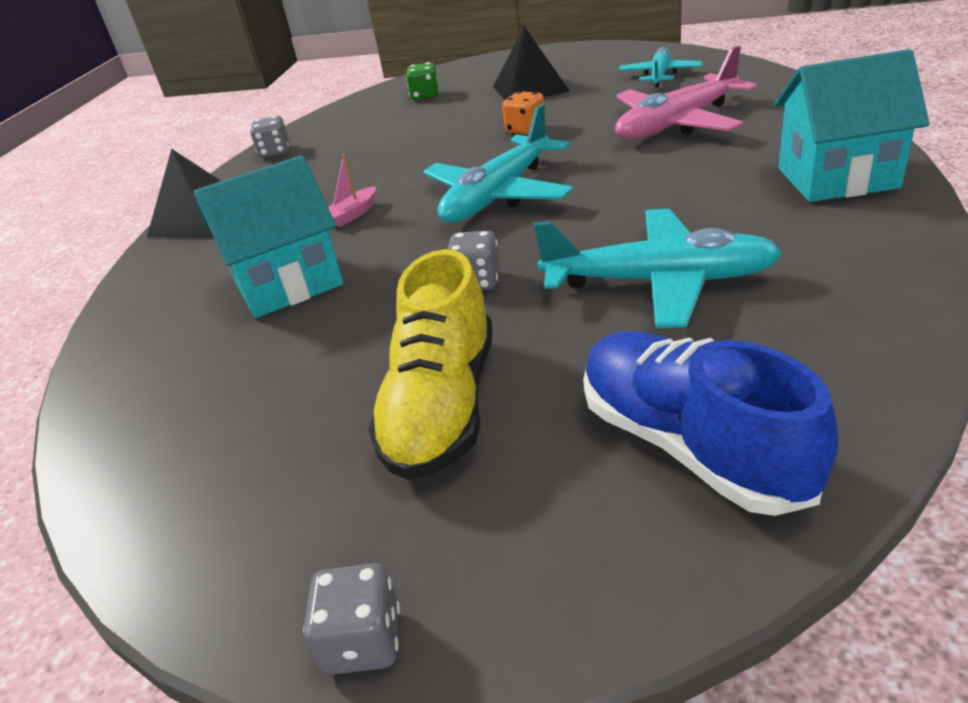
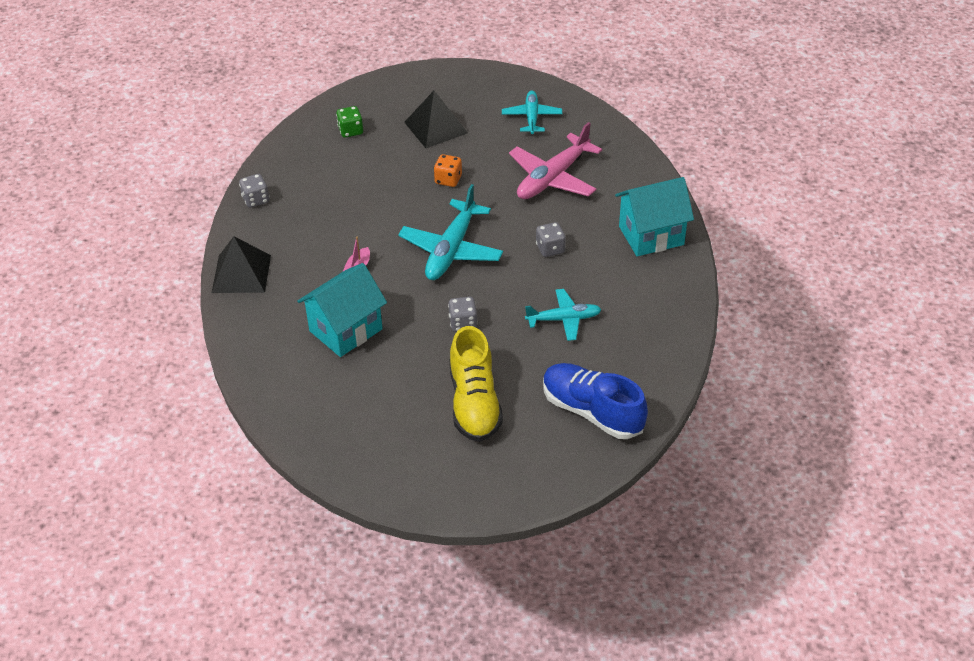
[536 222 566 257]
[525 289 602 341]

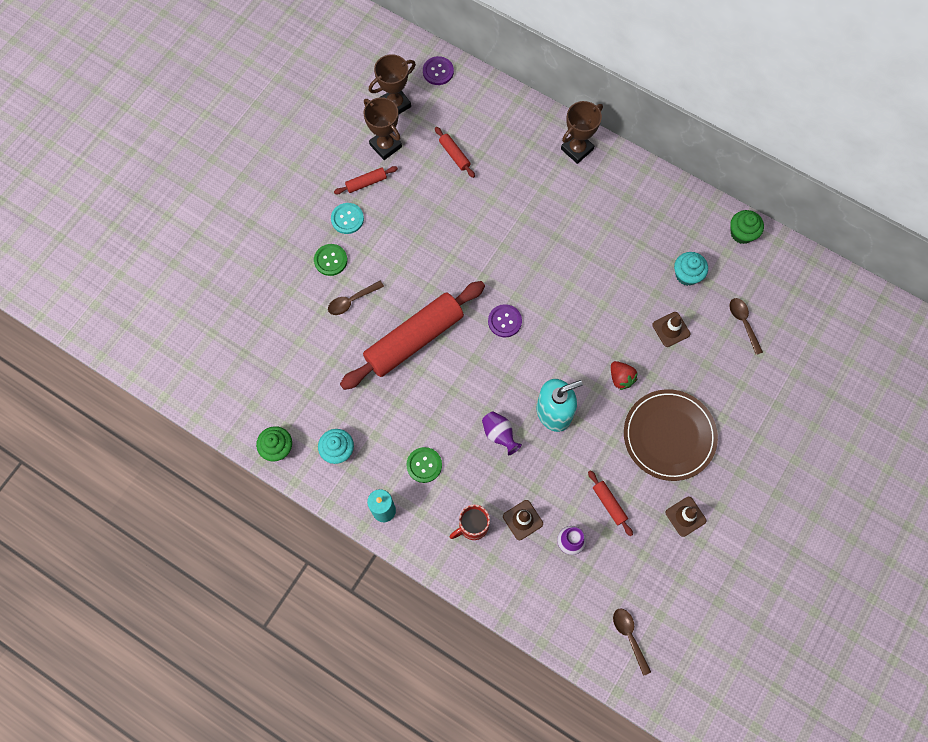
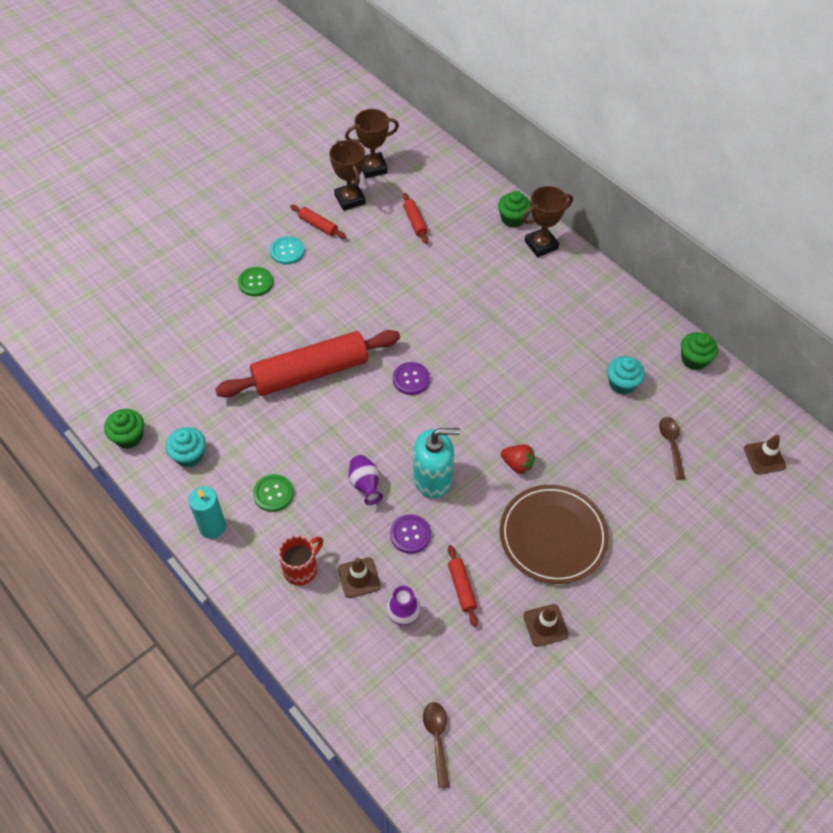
[328 281 384 315] (first image)
[498 191 531 228]
[390 514 431 554]
[744 435 786 474]
[290 205 346 239]
[278 535 323 585]
[501 444 535 474]

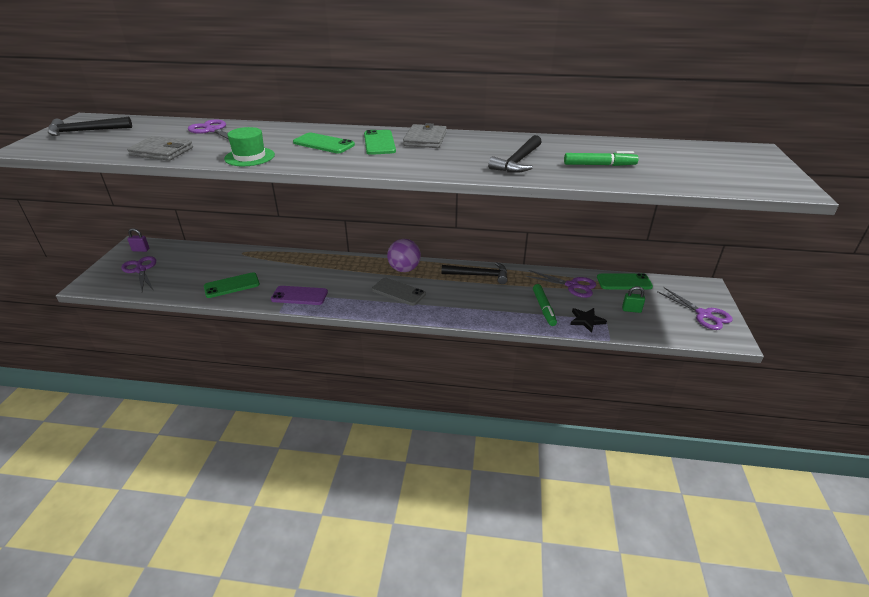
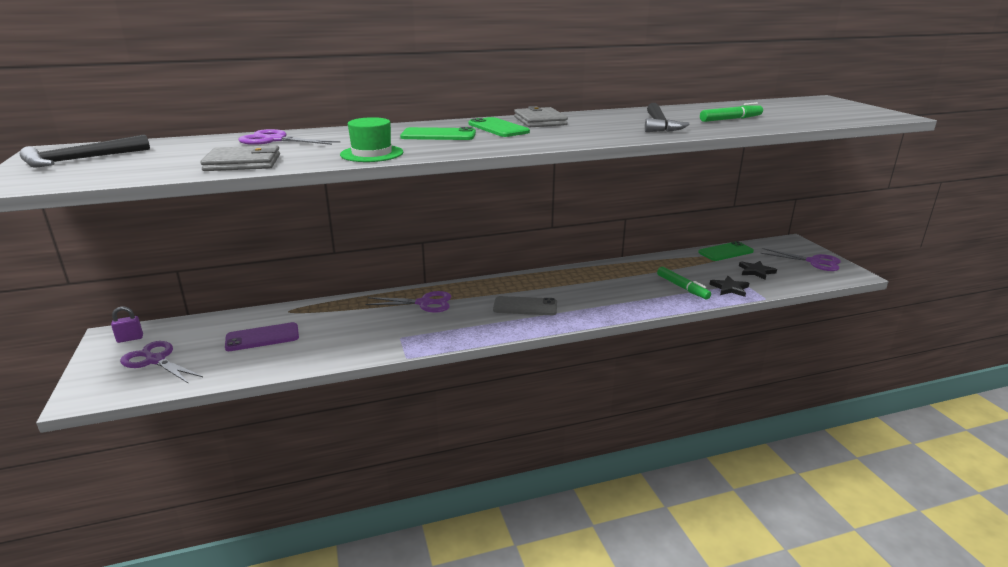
[204 272 260 298] (first image)
[387 239 421 272] (first image)
[441 262 508 284] (first image)
[225 322 299 351]
[365 291 451 313]
[739 261 777 280]

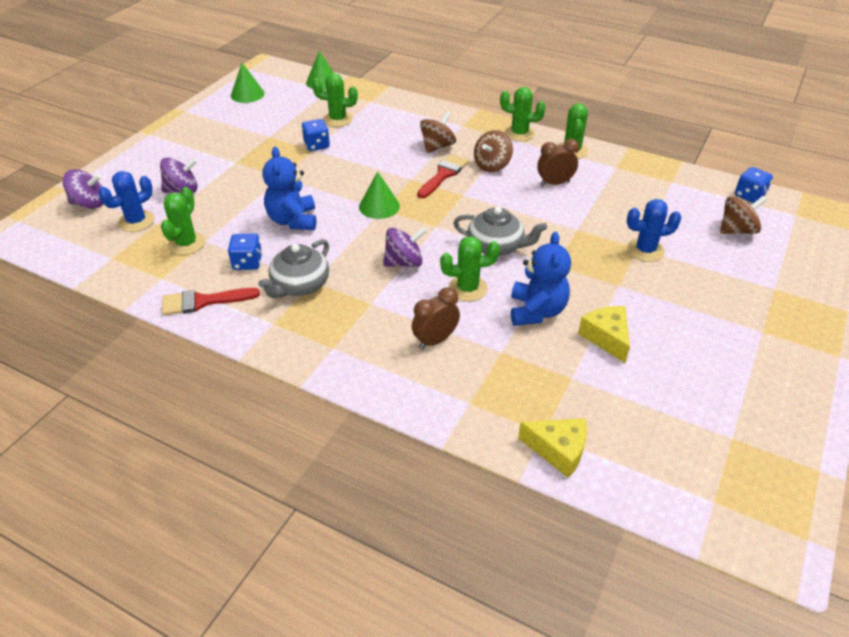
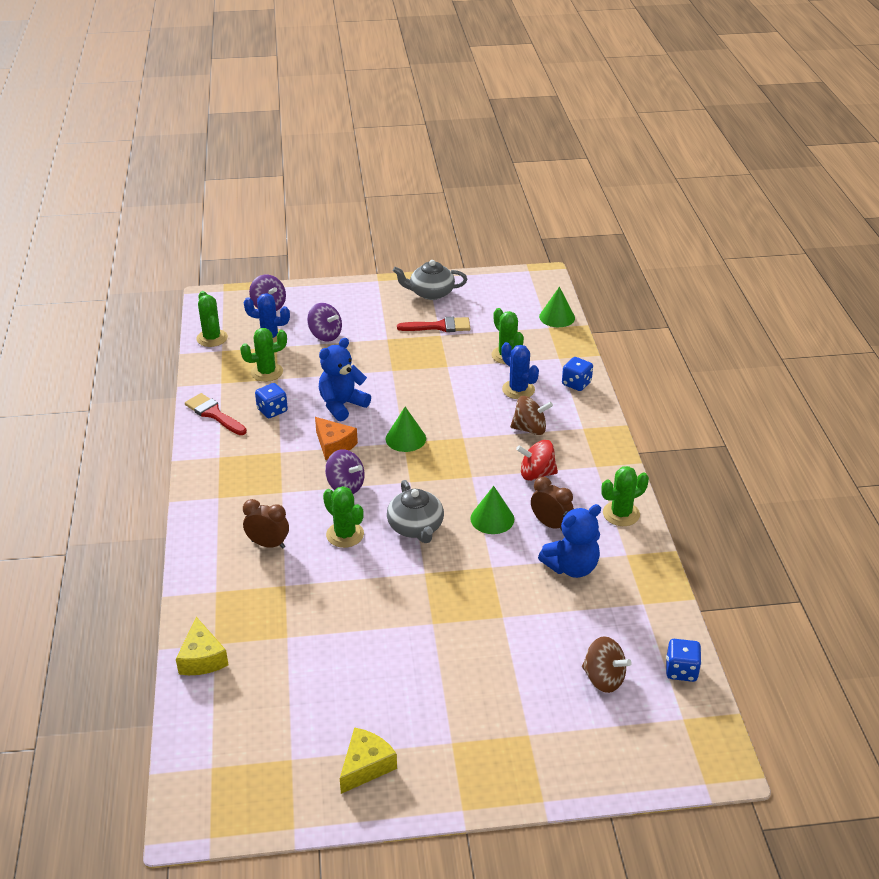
[315 417 358 460]
[470 486 514 534]
[393 260 467 300]
[562 357 593 391]
[397 317 470 332]
[196 291 228 347]
[538 504 601 578]
[340 727 397 794]
[501 342 539 399]
[516 440 558 481]

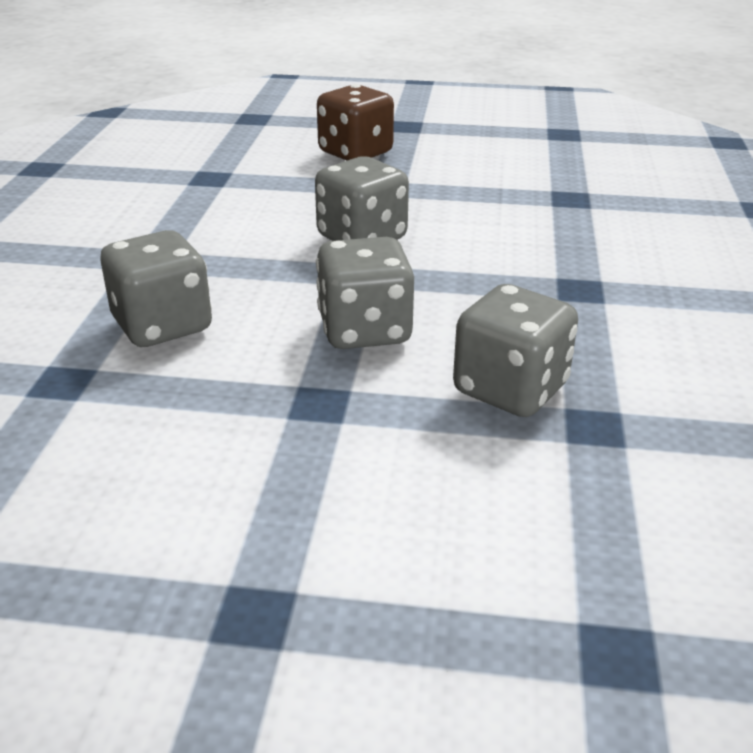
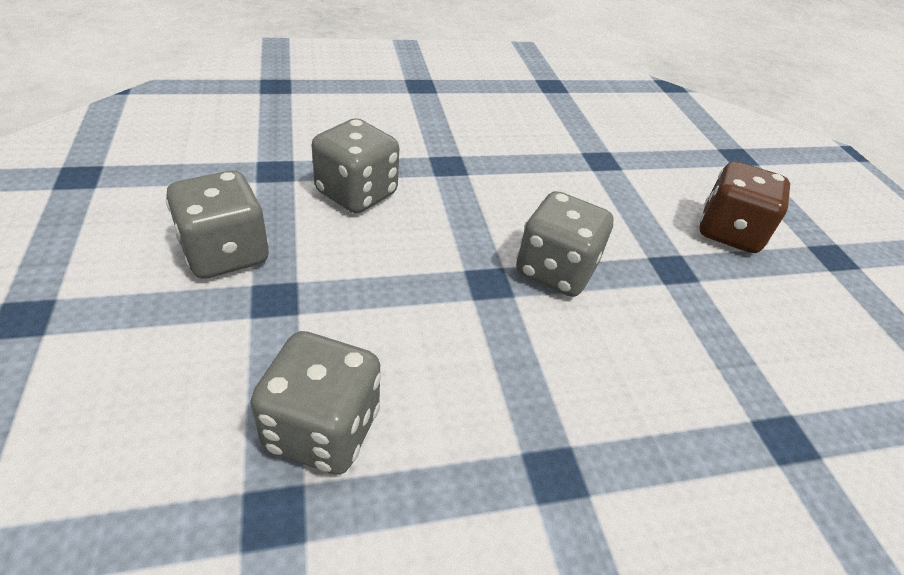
[166 170 269 279]

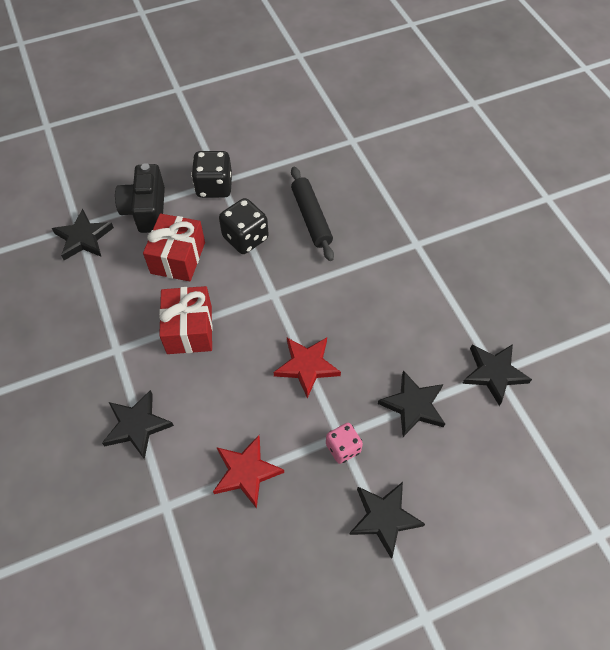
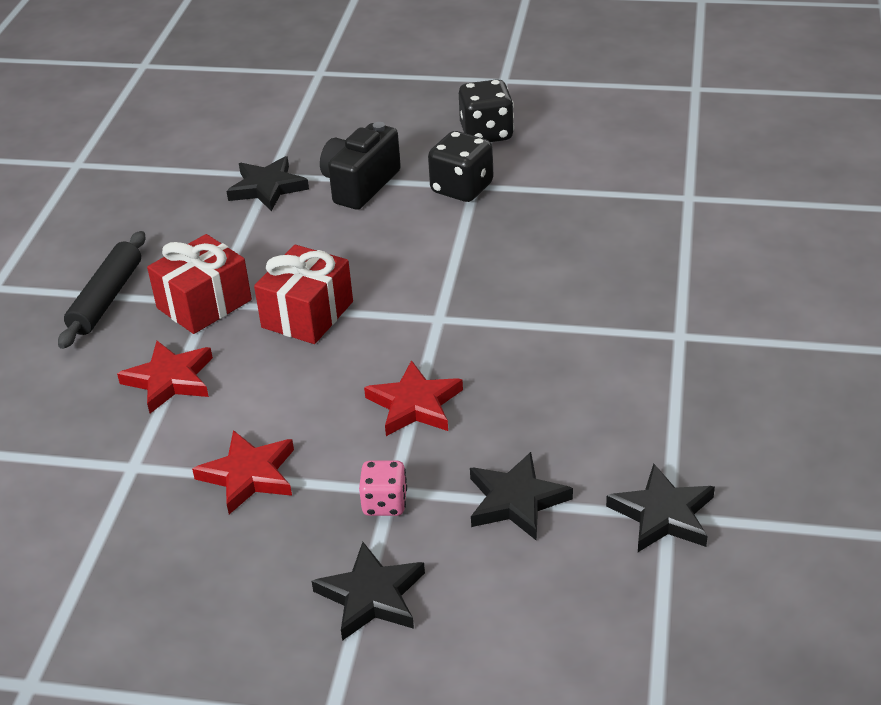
[147 234 252 334]
[459 79 514 142]
[58 231 146 349]
[117 341 213 413]

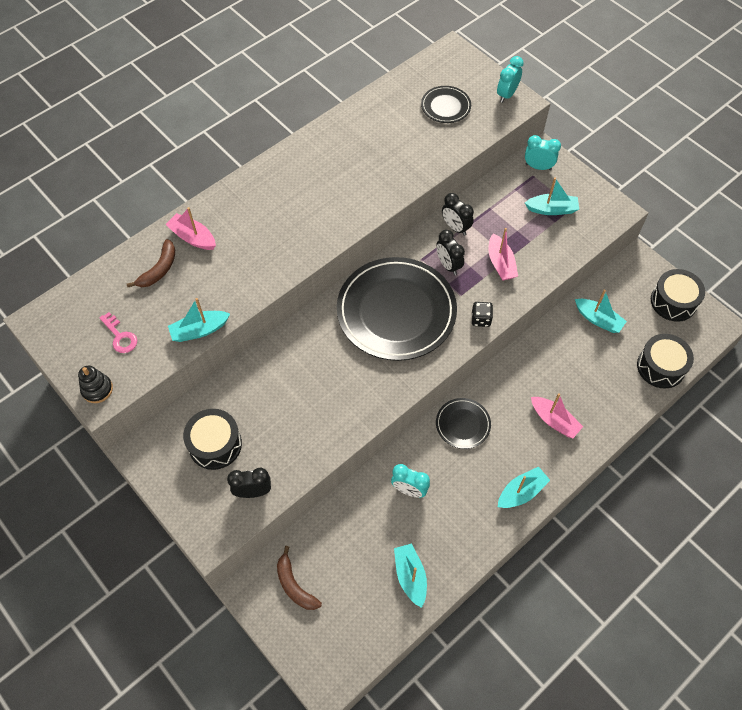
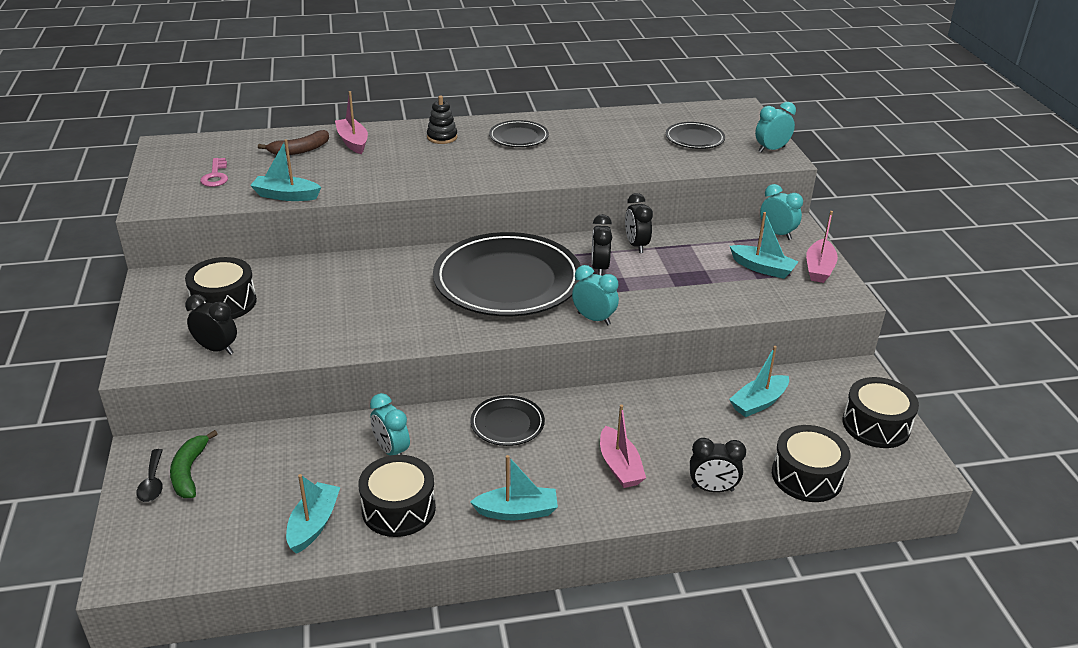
[136 449 163 502]
[359 455 436 537]
[489 120 549 147]
[690 438 746 492]
[427 95 458 144]
[806 211 838 283]
[572 265 619 325]
[170 430 217 498]
[729 346 789 417]

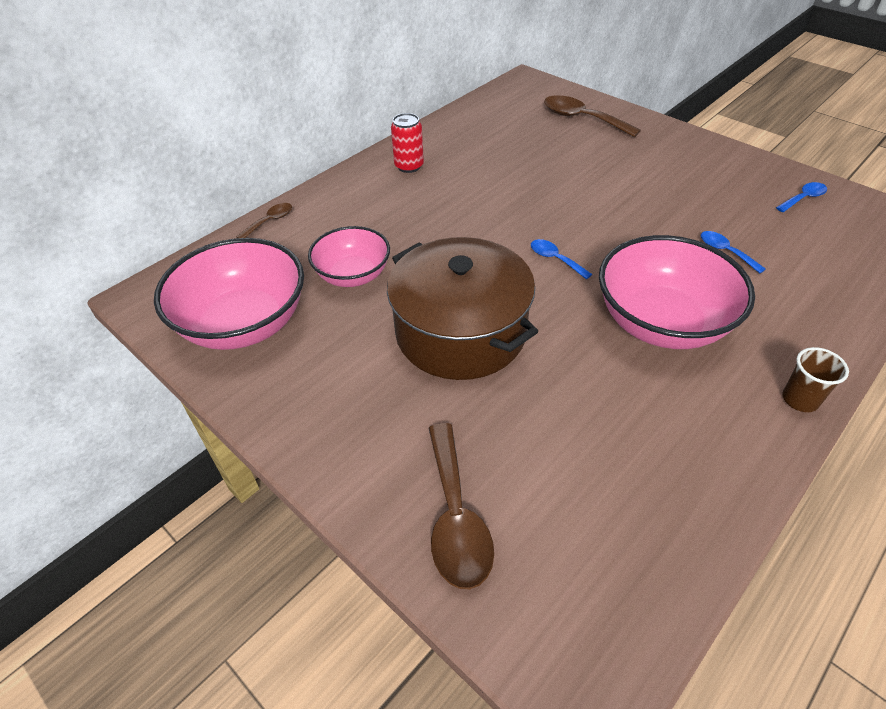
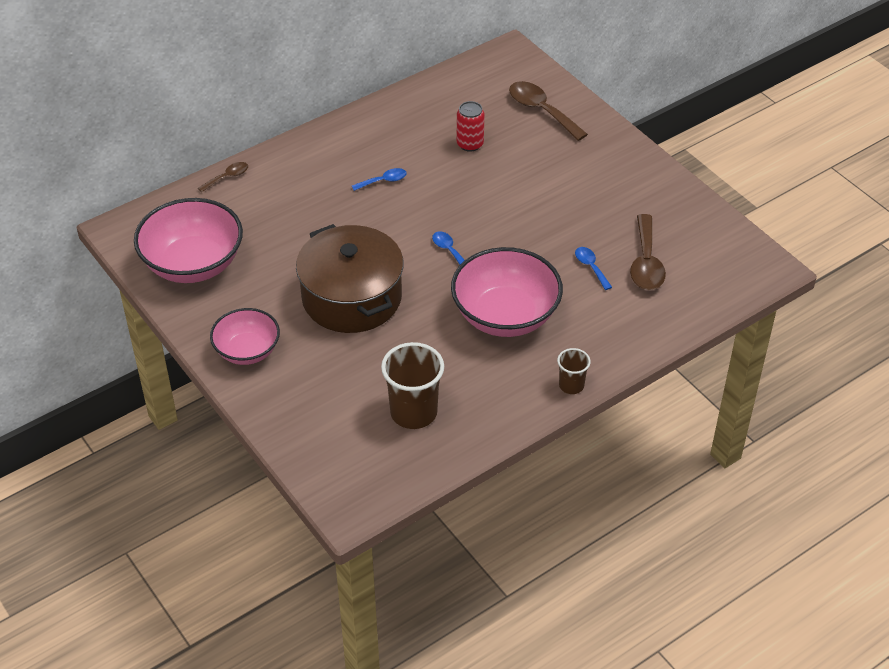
[381 342 444 429]
[210 308 280 365]
[457 101 485 152]
[630 214 666 290]
[352 168 407 191]

